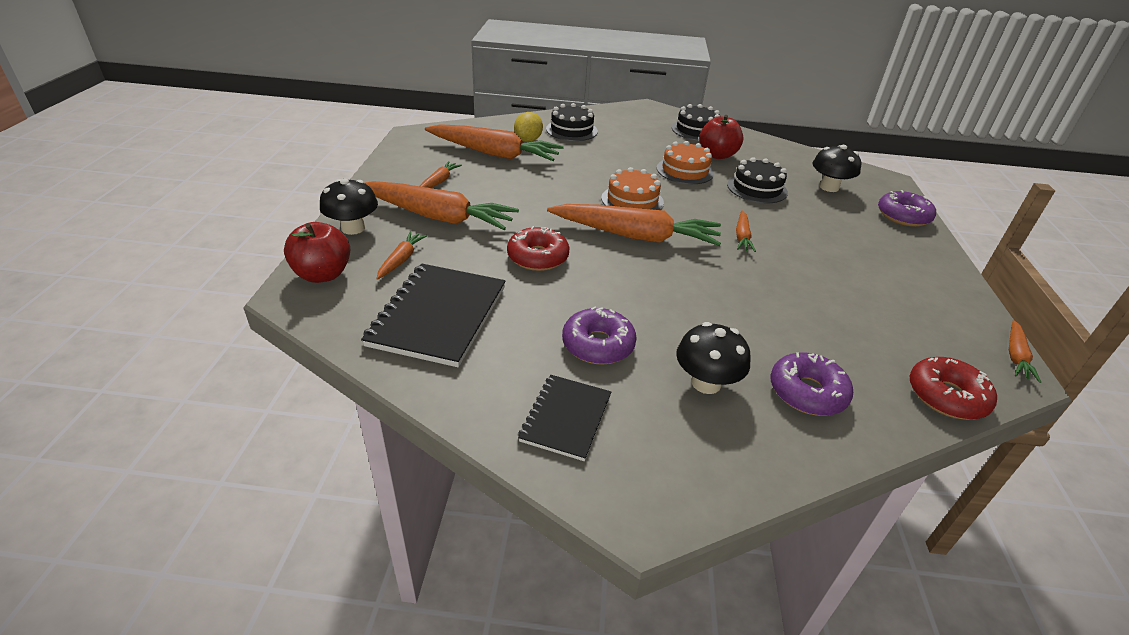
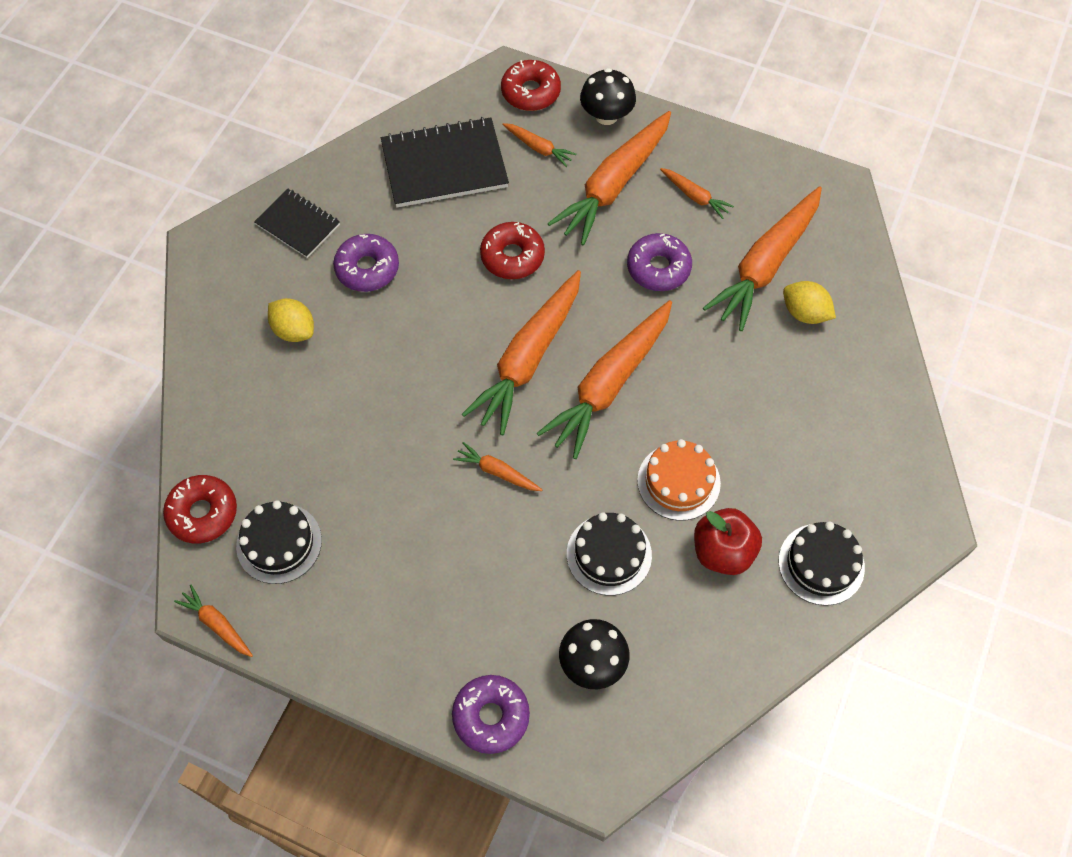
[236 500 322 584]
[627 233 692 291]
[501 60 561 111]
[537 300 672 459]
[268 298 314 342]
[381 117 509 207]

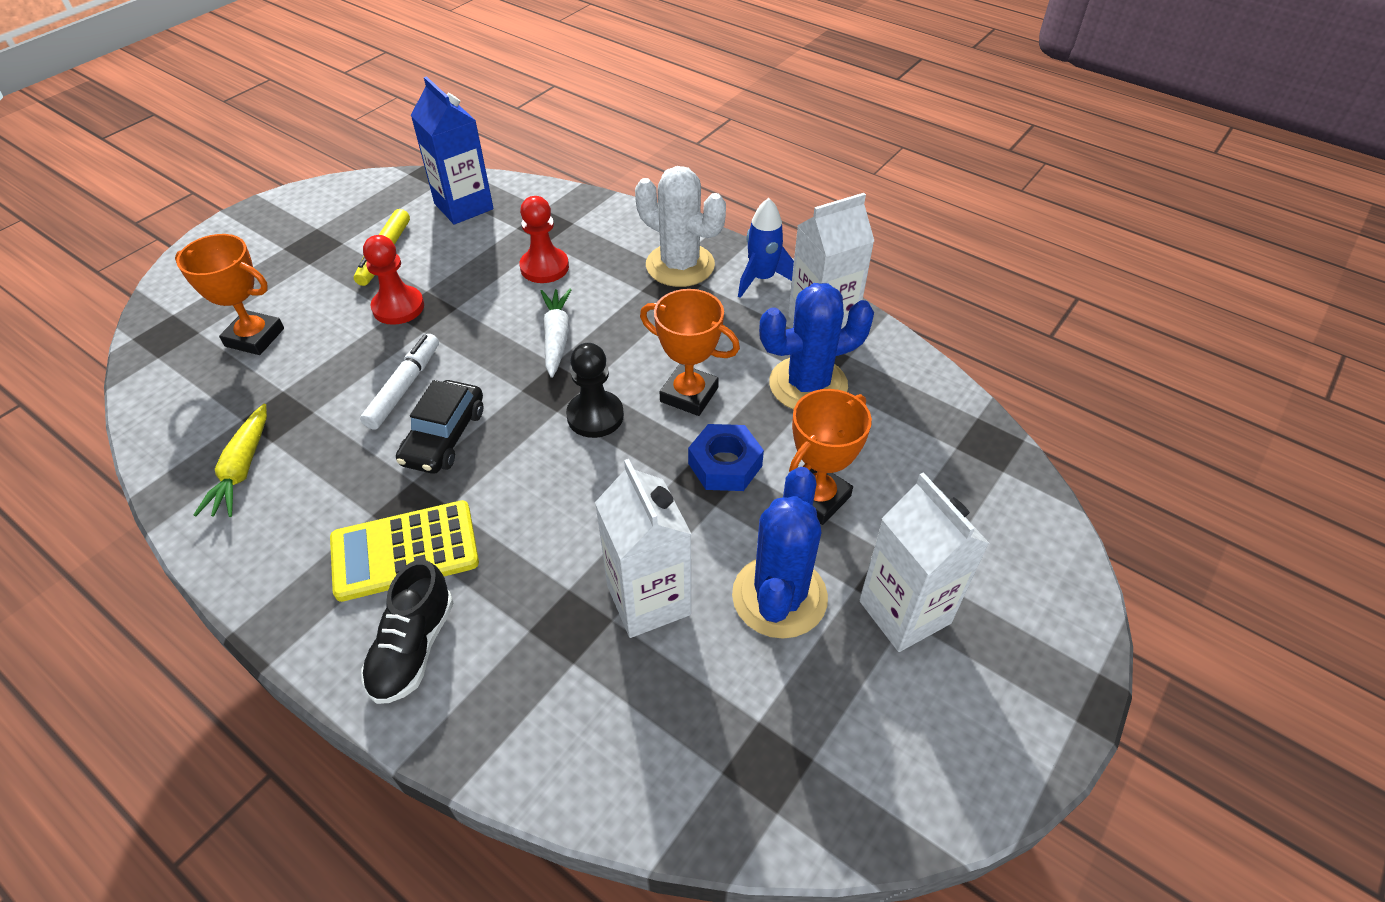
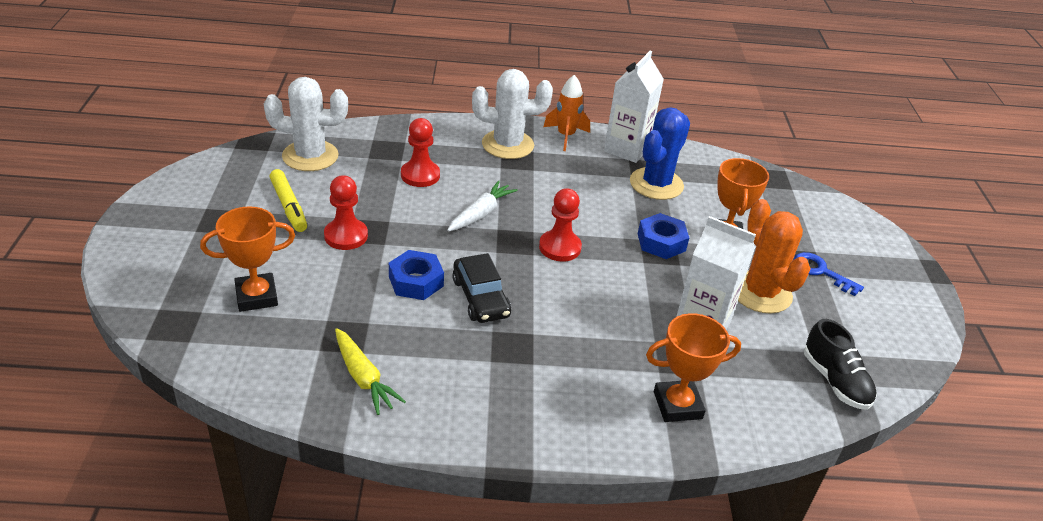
[330 500 479 602] (first image)
[804 319 877 410]
[646 313 741 422]
[389 250 444 300]
[264 77 348 171]
[793 252 864 296]
[539 188 582 262]
[738 199 811 314]
[544 75 590 151]
[447 180 518 232]

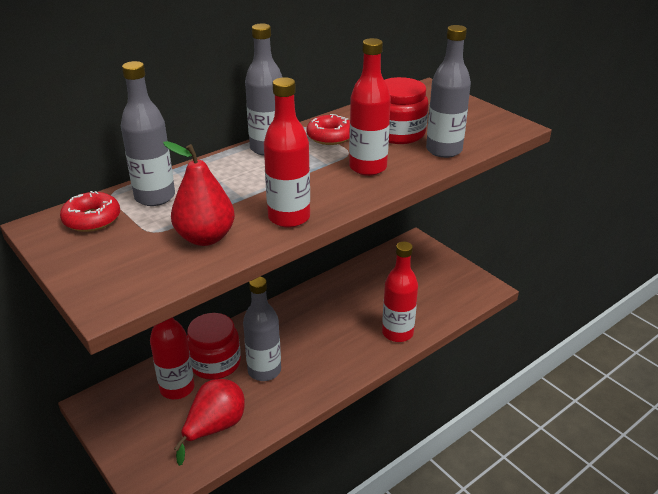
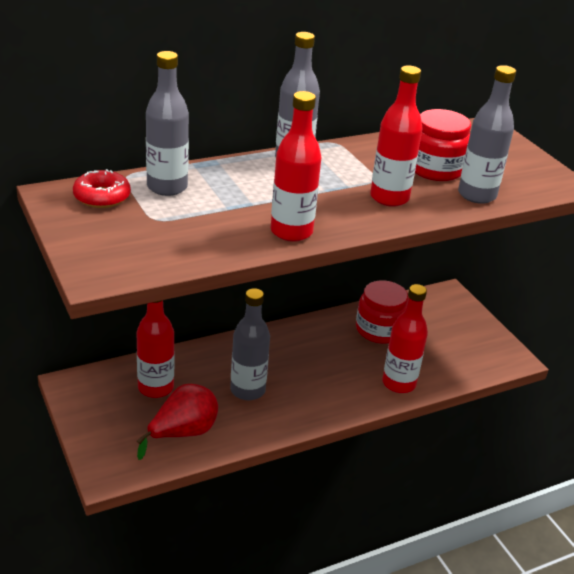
[163 141 235 246] (first image)
[306 114 350 145] (first image)
[356 280 408 344]

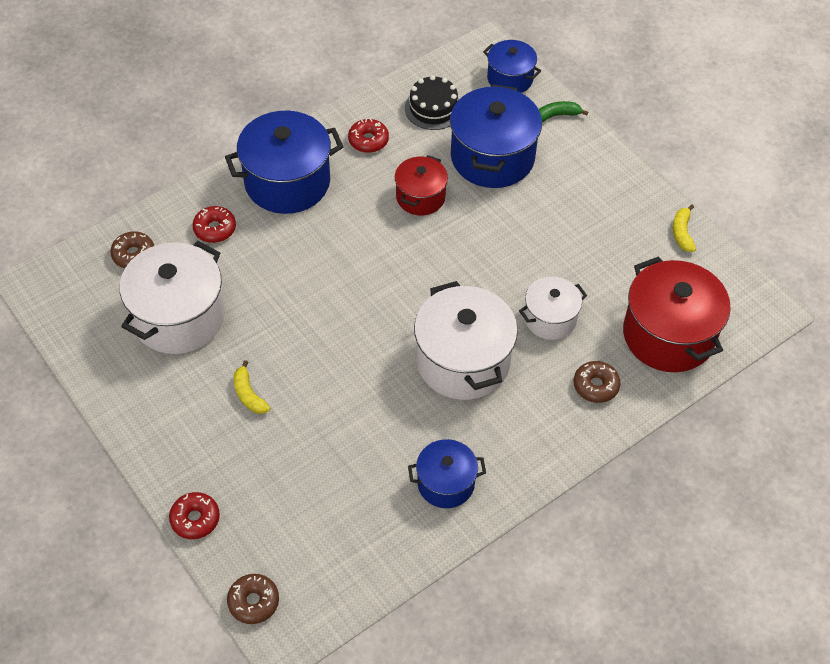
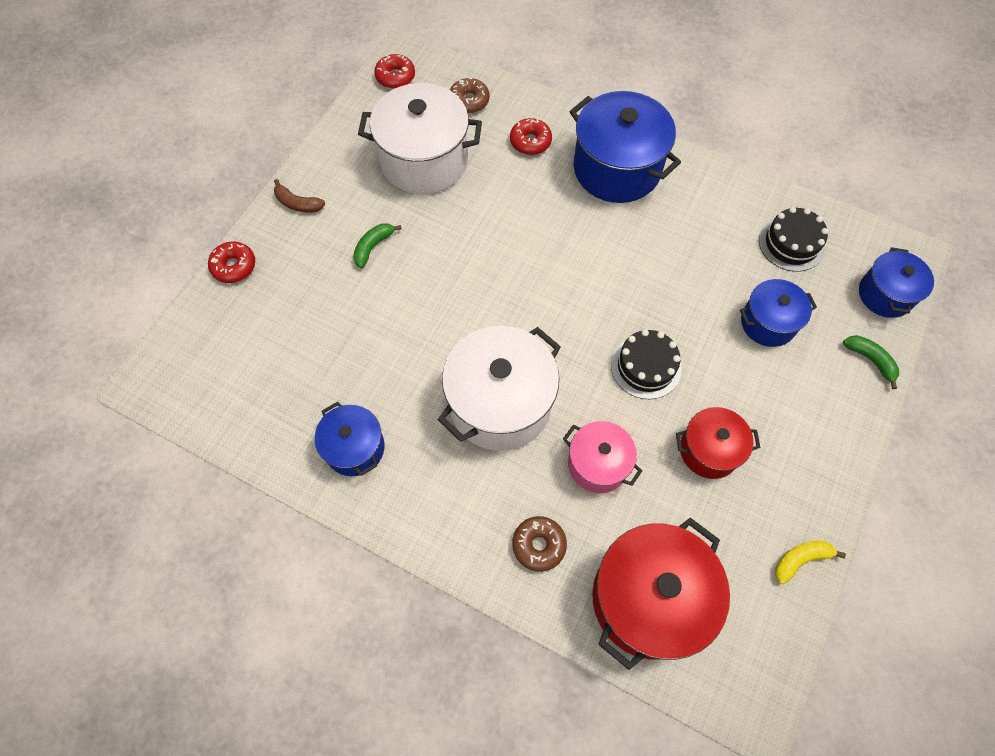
[227 574 279 624] (first image)
[274 179 325 213]
[611 329 681 399]
[374 54 415 89]
[676 407 760 479]
[353 223 402 268]
[563 421 642 493]
[740 279 817 347]

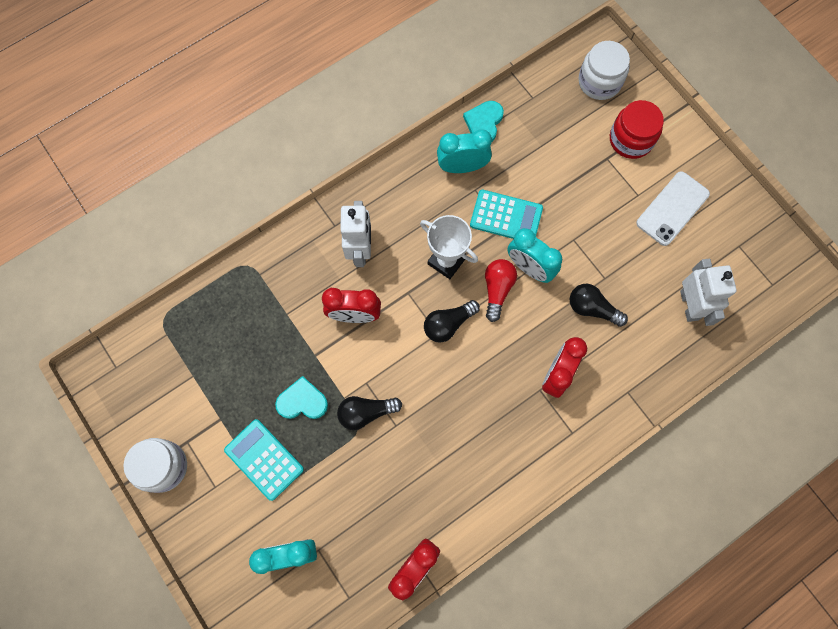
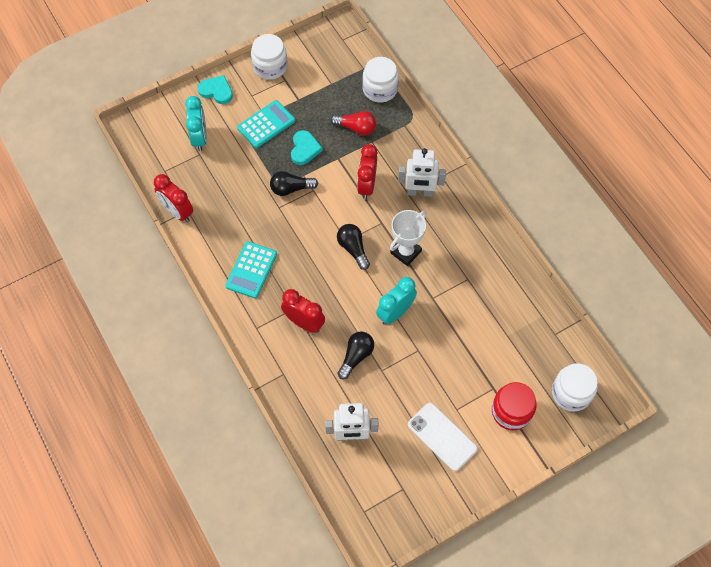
[437 129 492 173] (first image)
[362 57 399 103]
[198 75 233 104]
[225 241 277 298]
[331 111 376 135]
[270 171 318 196]

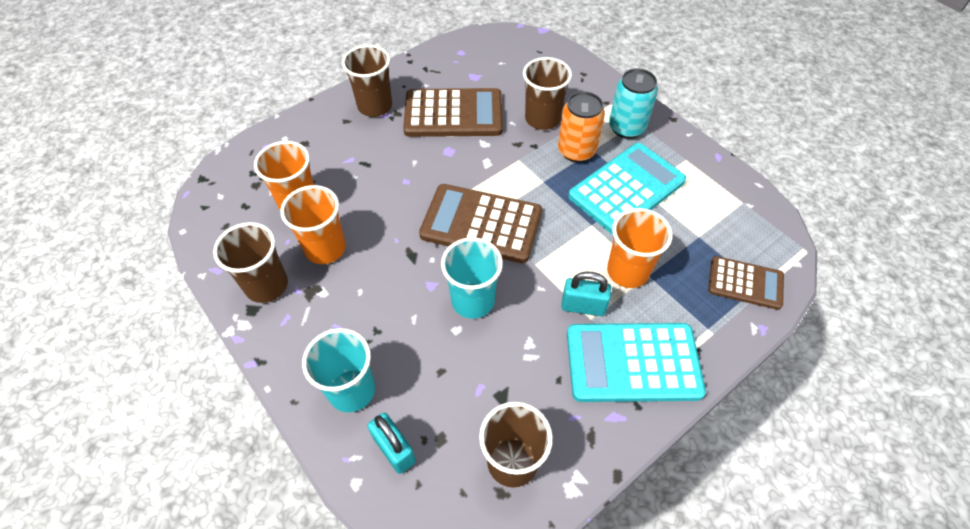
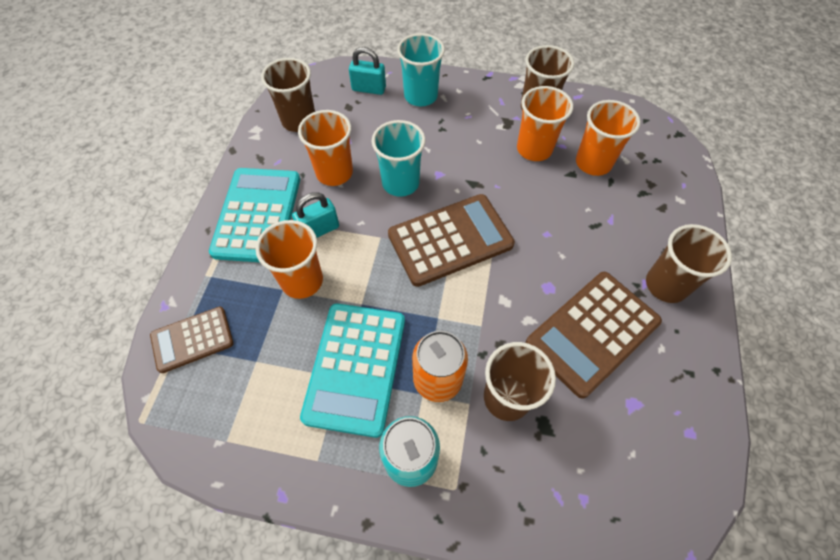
[298 110 353 186]
[209 168 300 262]

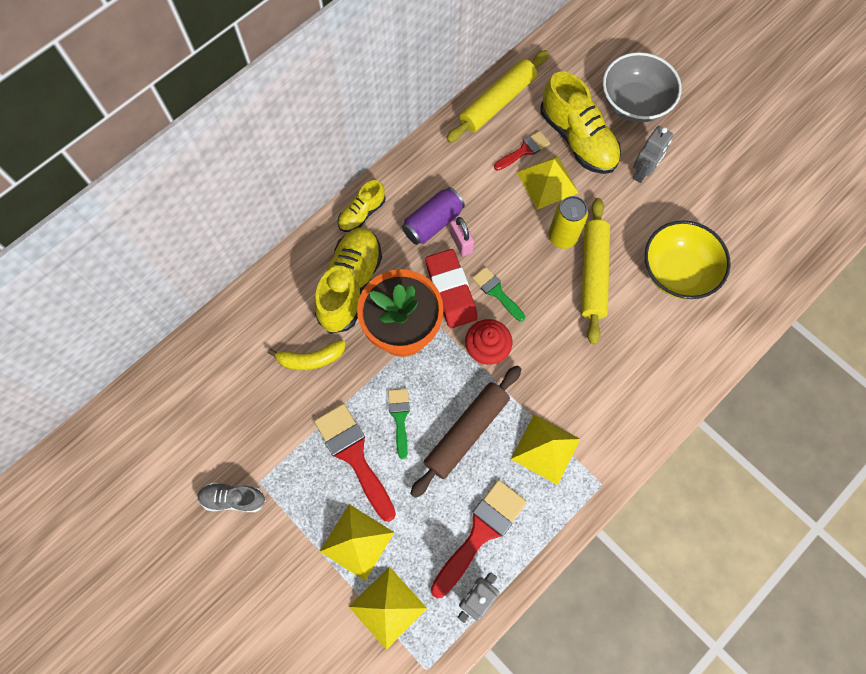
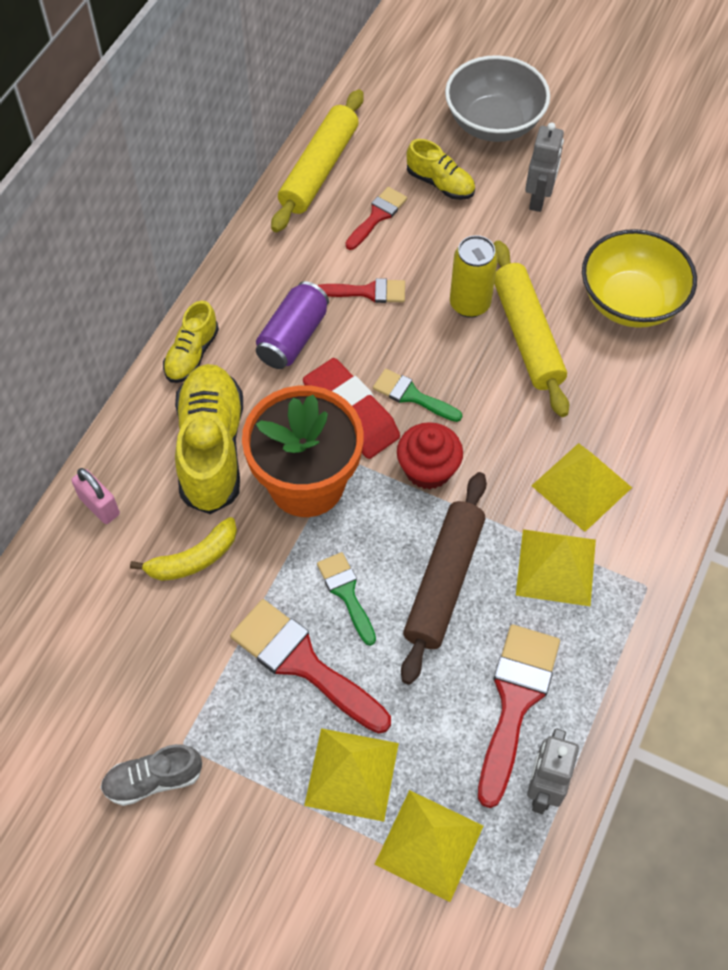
[318 278 405 303]
[72 468 120 524]
[531 443 632 532]
[406 139 475 200]

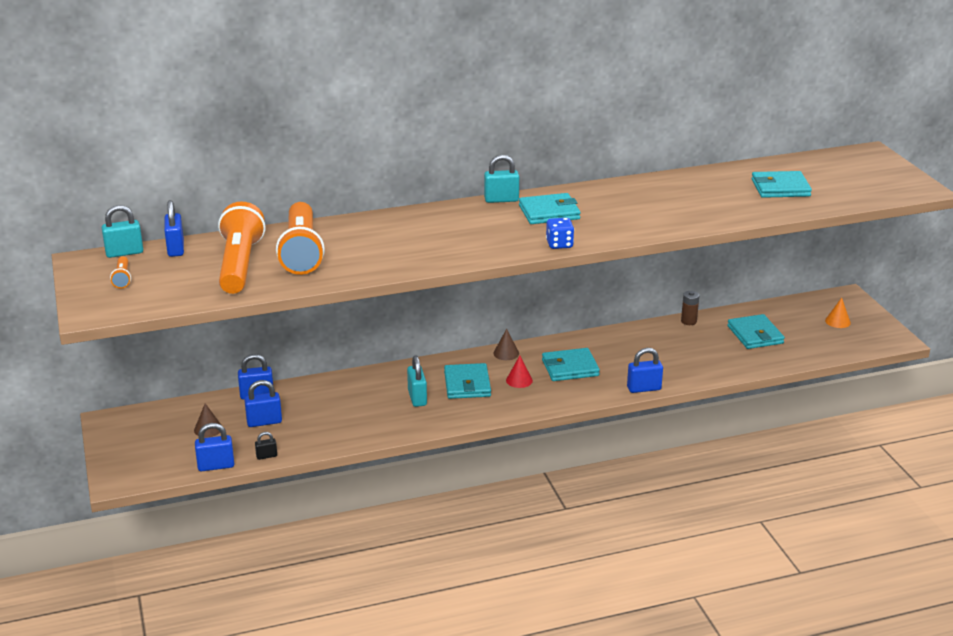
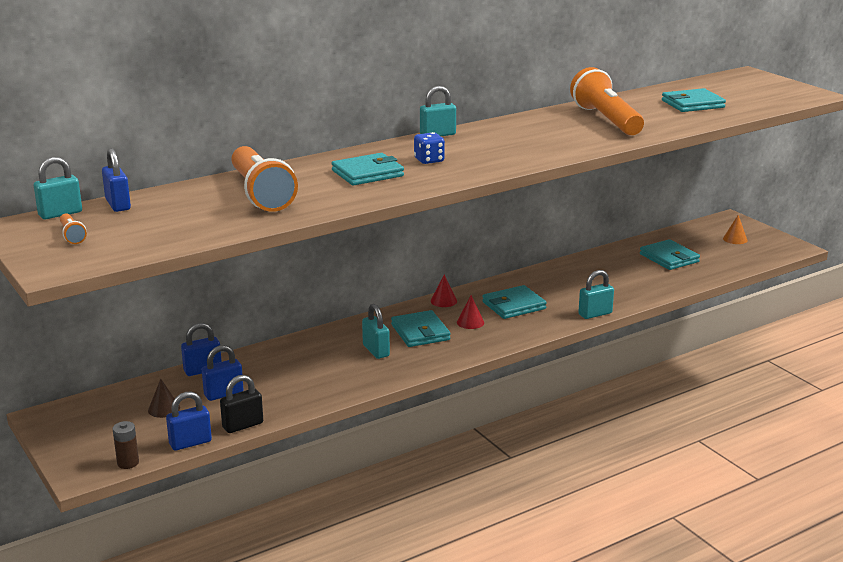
[570 67 644 135]
[332 153 404 185]
[414 132 445 164]
[112 421 139 469]
[431 275 457 307]
[578 270 614 319]
[220 375 263 433]

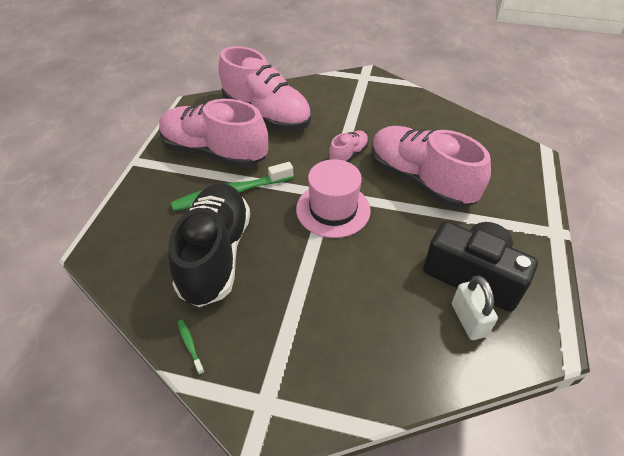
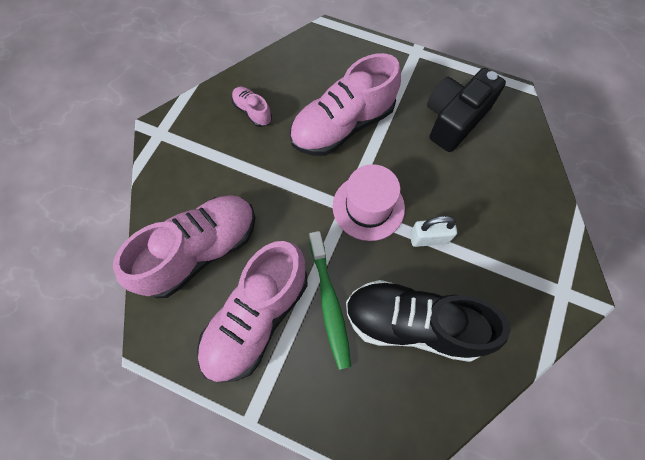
[177 320 204 375] (first image)
[232 87 272 127]
[410 216 457 247]

